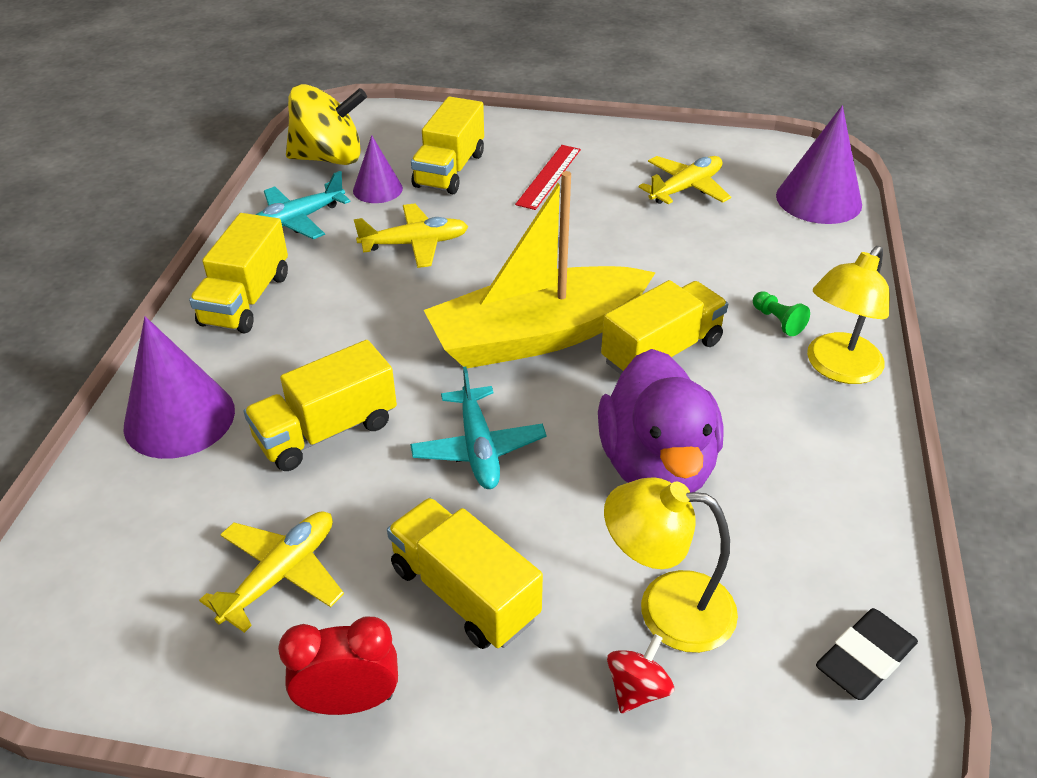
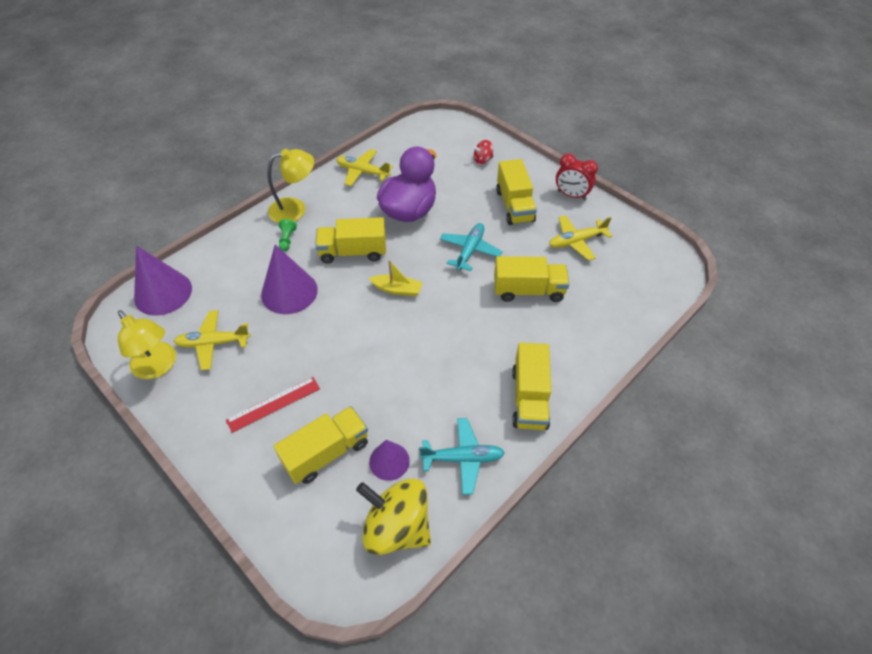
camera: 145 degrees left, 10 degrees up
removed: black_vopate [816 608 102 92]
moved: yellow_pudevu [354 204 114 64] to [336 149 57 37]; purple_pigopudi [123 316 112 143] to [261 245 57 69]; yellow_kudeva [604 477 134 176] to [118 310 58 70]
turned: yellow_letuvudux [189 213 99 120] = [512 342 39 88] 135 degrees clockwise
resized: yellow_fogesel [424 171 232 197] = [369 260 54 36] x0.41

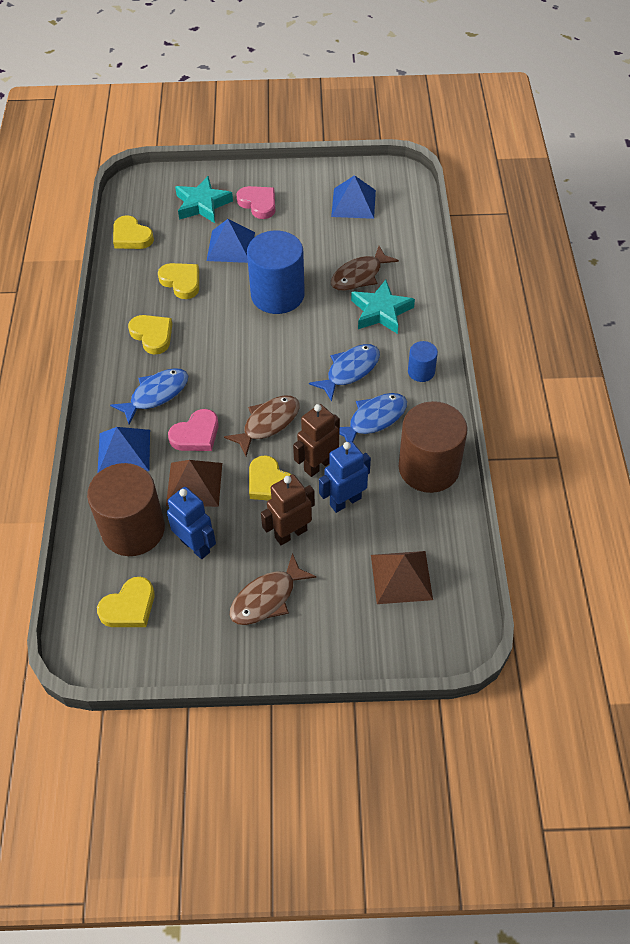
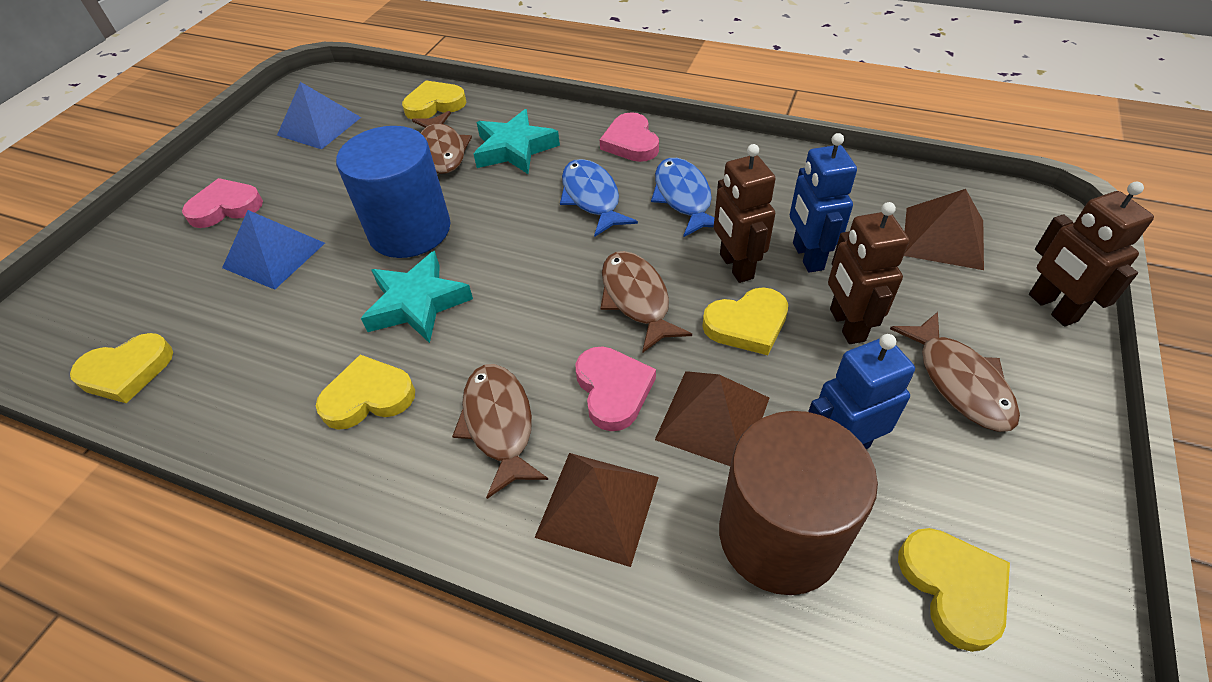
camera: 65 degrees left, 5 degrees down
removed: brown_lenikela [399 401 68 92]
added: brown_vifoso [1029 182 125 145]
moved: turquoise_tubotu [175 176 58 47] to [361 251 112 92]; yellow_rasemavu [158 263 41 36] to [402 80 64 40]
replaced: blue_lenikela [408 341 30 41] to pink_rasemavu [600 112 59 50]
recoloured: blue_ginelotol [110 368 78 57] to brown_ginelotol [452 364 96 135]; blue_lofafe [97 427 53 47] to brown_lofafe [535 453 124 114]

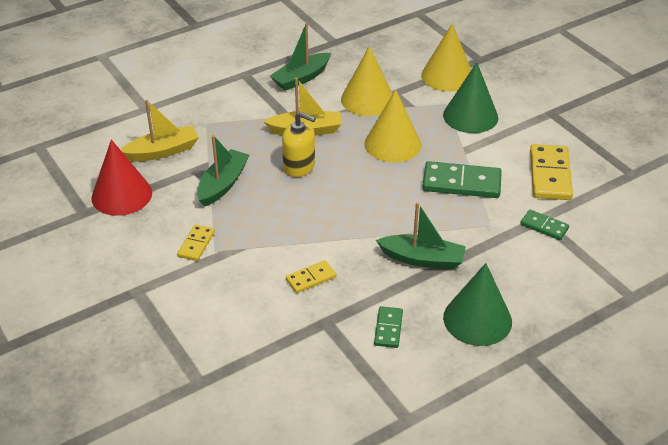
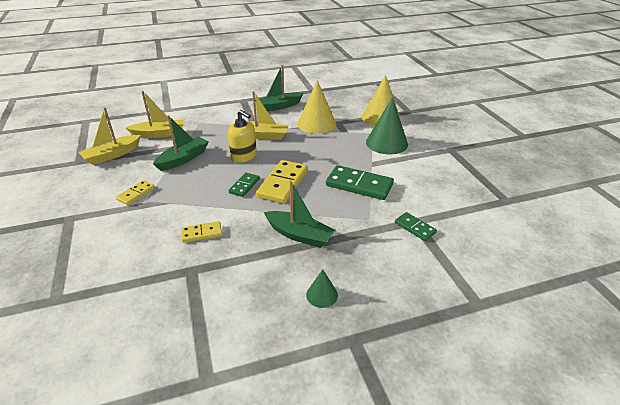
camera: 15 degrees right, 5 degrees down
removed: yellow_pigopudi [364 89 57 74]
moved: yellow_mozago [530 144 43 56] to [256 160 52 44]; green_mozago [374 306 29 42] to [229 173 31 24]
replaced: red_pigopudi [91 140 61 76] to yellow_fogesel [78 107 63 58]
resized: green_pigopudi [443 263 69 83] = [306 269 32 39] x0.50

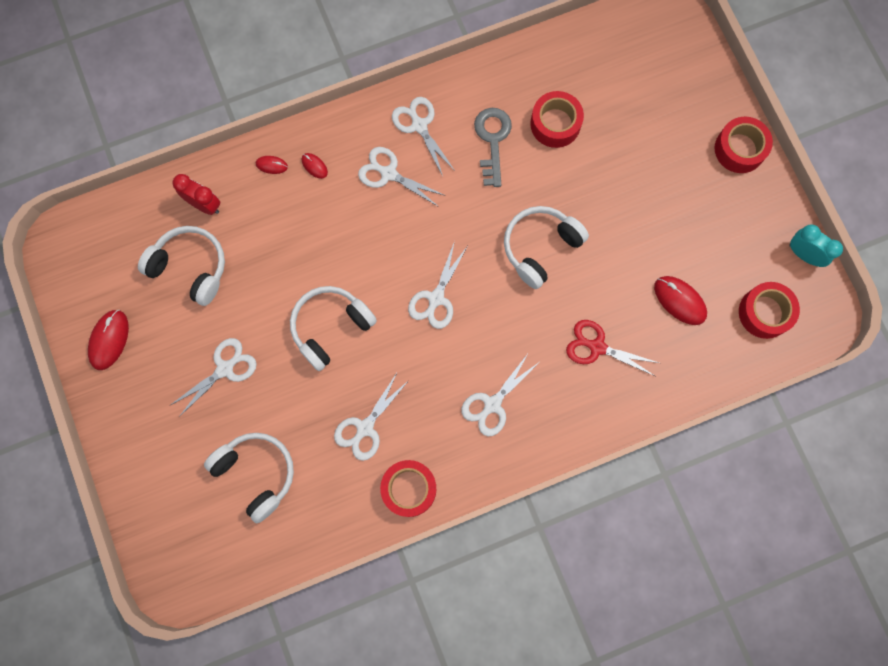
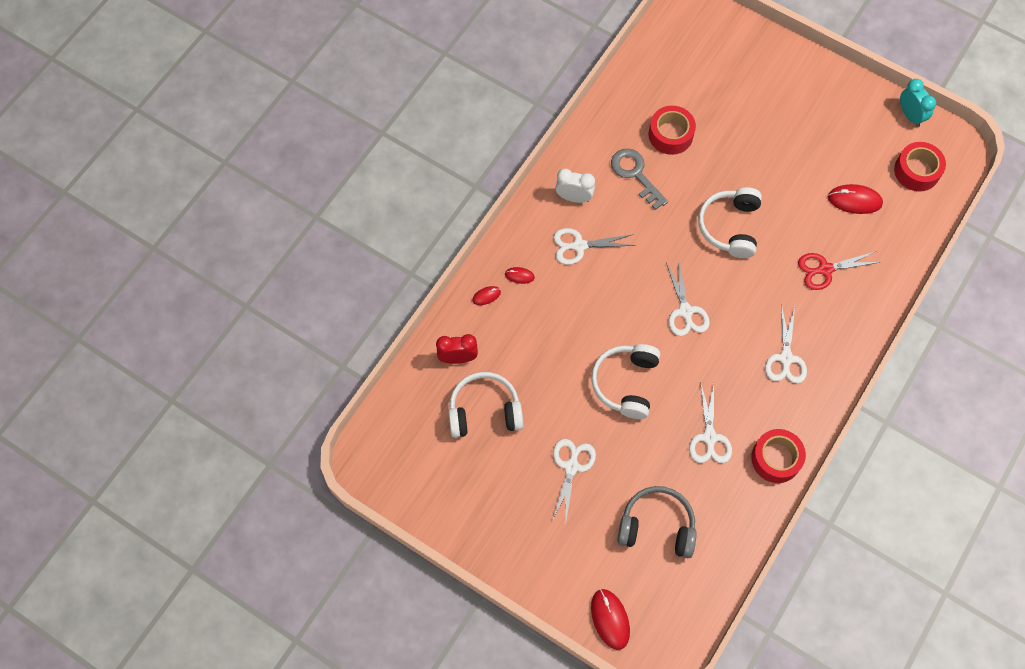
camera: 35 degrees left, 10 degrees down
removed: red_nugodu [714 117 59 56]
moved: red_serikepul [88 310 41 60] to [591 589 39 61]
replaced: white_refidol [392 97 64 79] to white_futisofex [555 169 40 34]
recoloured: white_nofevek [204 433 90 90] to grey_nofevek [618 486 79 72]
turned: turquoise_futisofex [789 224 54 43] = [900 79 36 48] 60 degrees clockwise

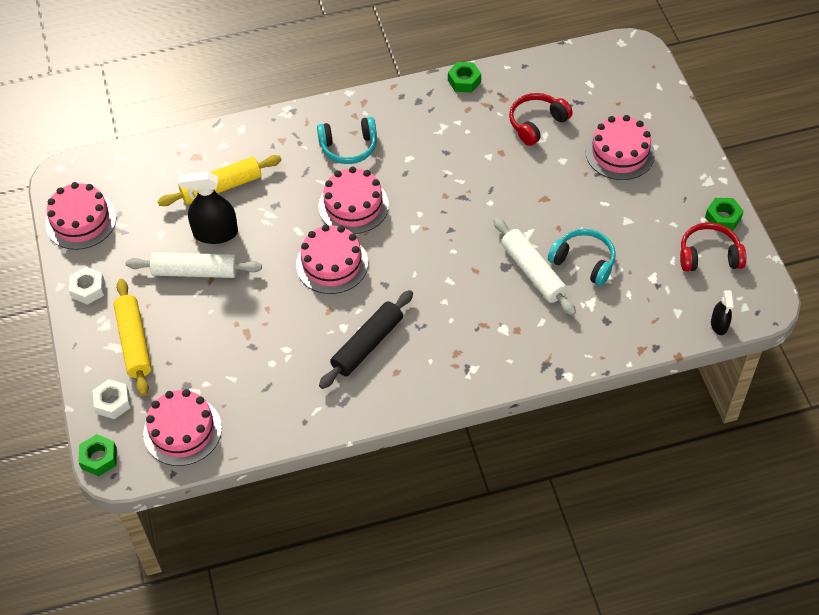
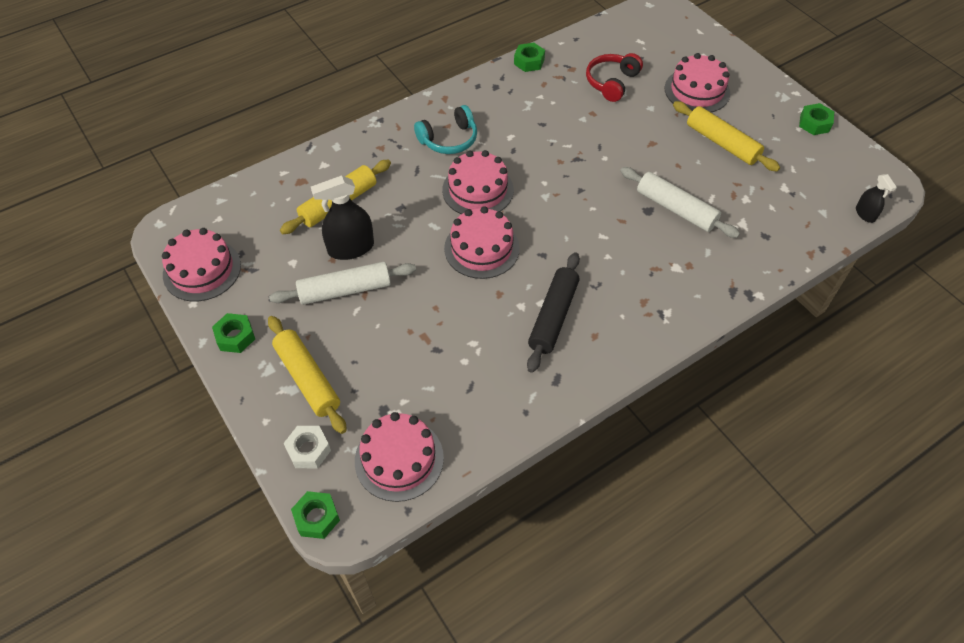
camera: 20 degrees left, 0 degrees up
removed: red_nofevek [680 222 66 50]; turquoise_nofevek [548 229 68 57]
added: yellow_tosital [673 101 107 71]
recoloured: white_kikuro [69 267 36 38] to green_kikuro [212 313 43 40]

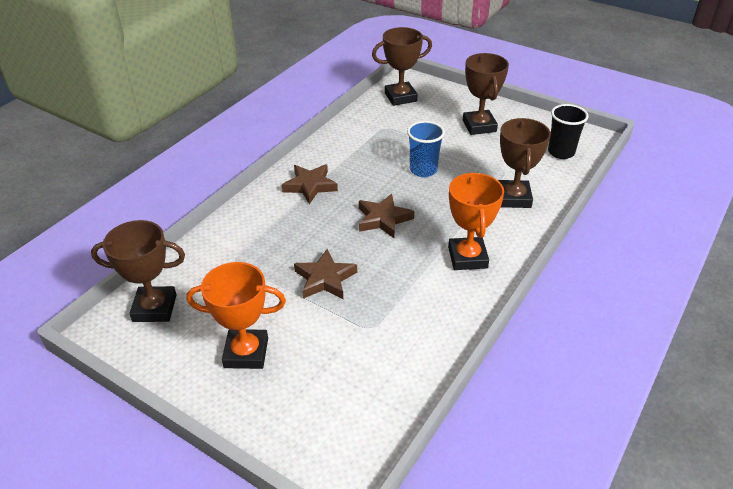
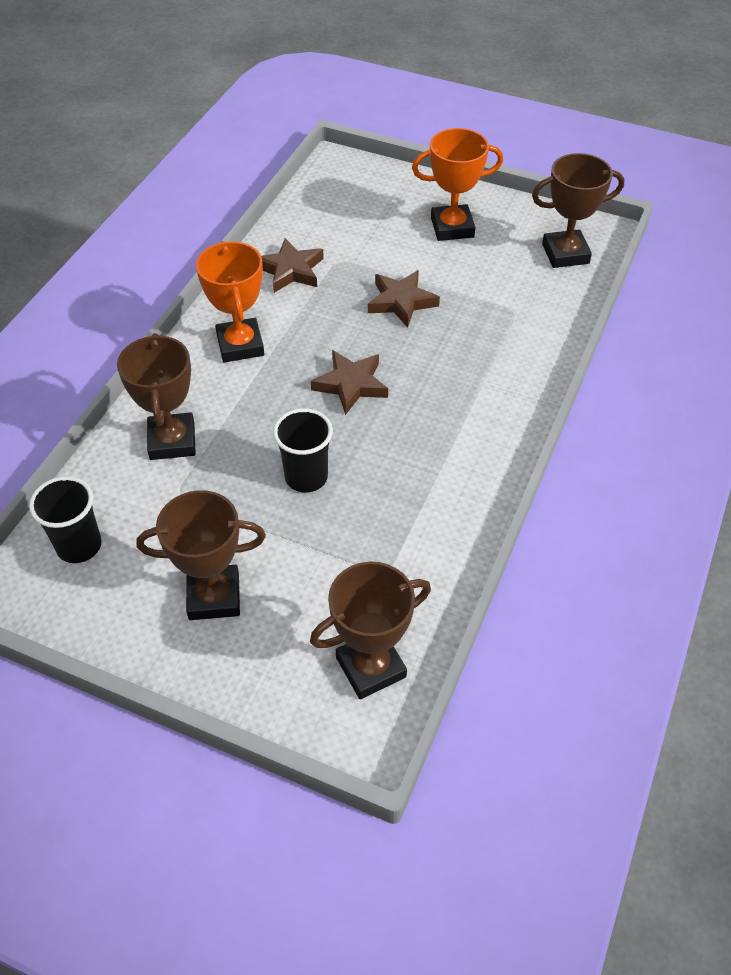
camera: 170 degrees right, 10 degrees up
moved: brown_tubotu [282 164 56 40] to [261 238 63 55]
recoloured: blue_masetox [407 121 38 56] to black_masetox [273 408 60 85]
turned: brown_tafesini [463 53 46 82] = [136 490 130 130] 75 degrees counterclockwise

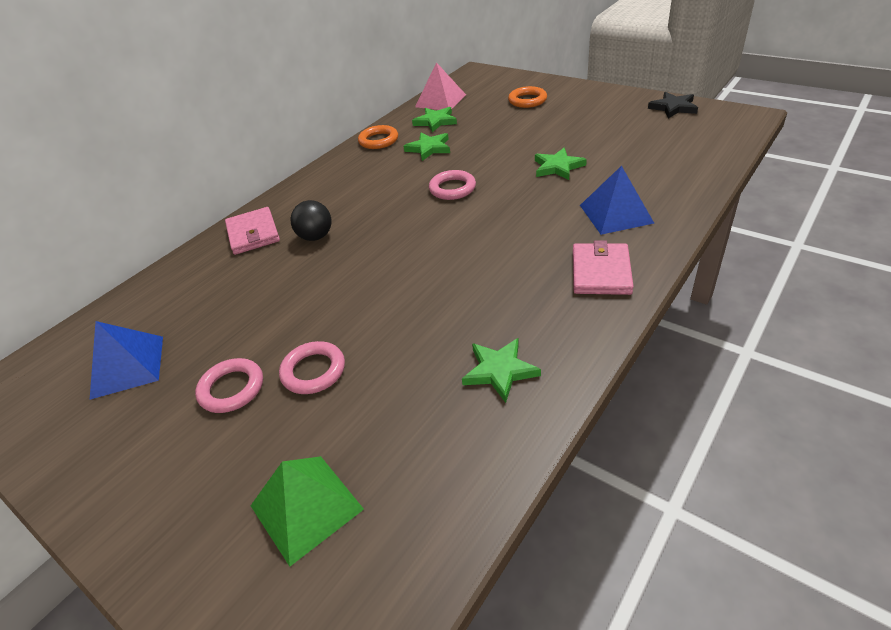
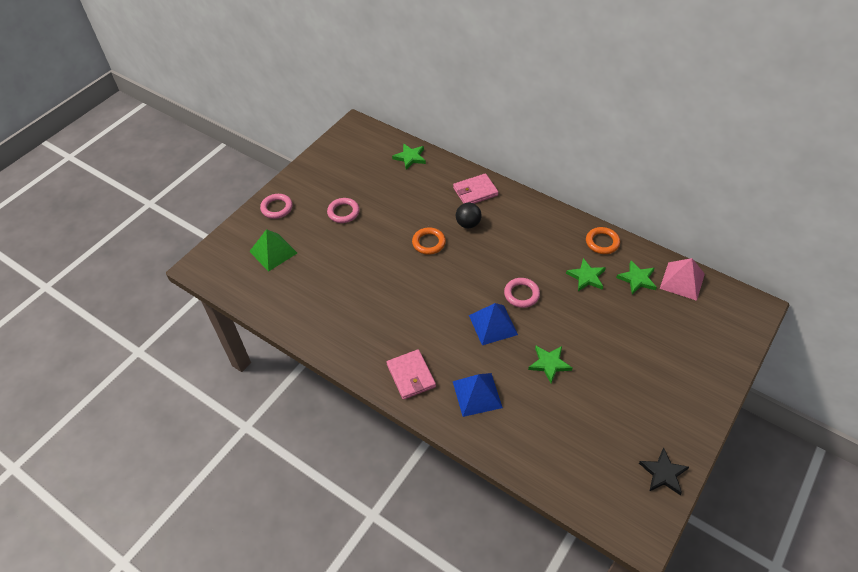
camera: 85 degrees right, 10 degrees up
moved: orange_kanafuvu [508 86 39 22] to [412 228 34 27]; blue_lofafe [90 321 73 79] to [469 303 49 42]; green_tubotu [462 338 79 65] to [392 143 34 27]; pink_kanafuvu [279 341 66 53] to [260 194 32 25]
turned: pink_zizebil [573 241 61 54] = [387 349 49 51] 60 degrees clockwise

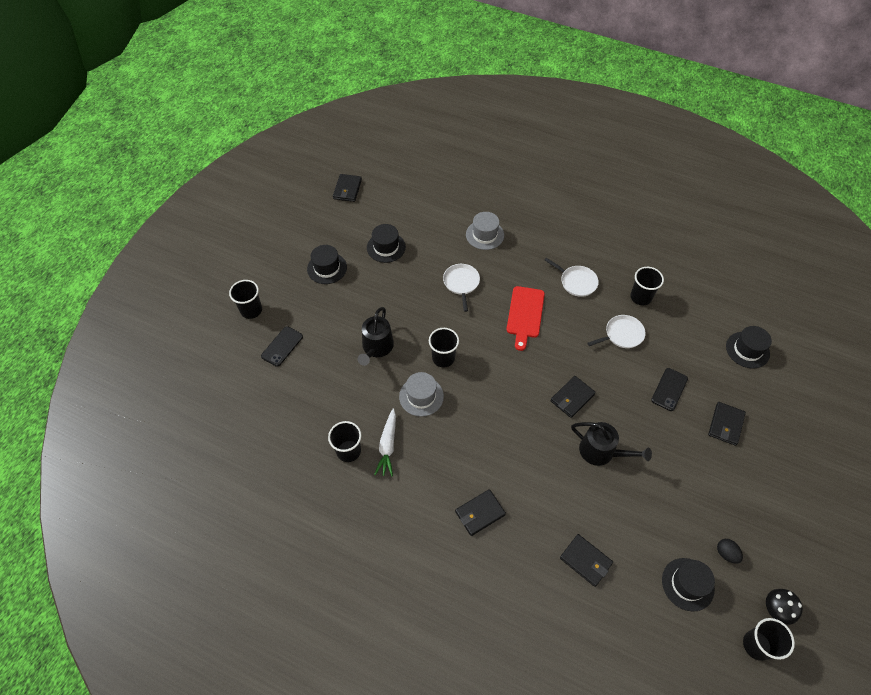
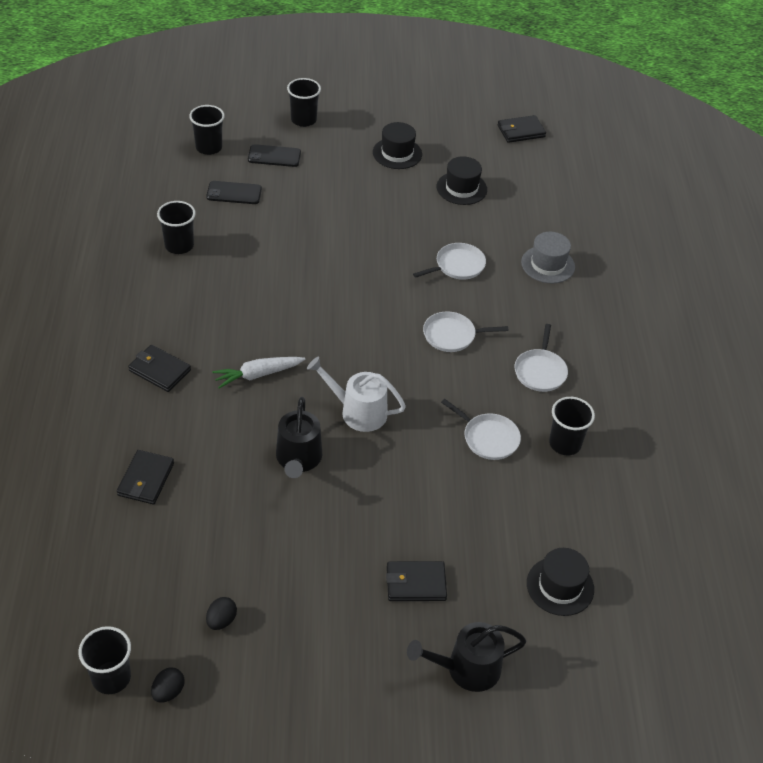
camera: 60 degrees right, 10 degrees down
removed: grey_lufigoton [399 372 45 45]; black_lufigoton [662 558 53 54]
moved: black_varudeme [358 307 36 59] to [407 622 119 70]; black_masetox [429 328 30 40] to [189 105 36 50]; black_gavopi [651 368 37 43] to [206 181 56 23]; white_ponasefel [374 409 22 68] to [212 357 93 32]
replaced: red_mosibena [506 286 39 65] to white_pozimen [423 311 85 41]; black_zizebil [550 376 46 42] to white_varudeme [307 357 99 75]; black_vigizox [766 589 37 36] to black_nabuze [151 668 34 35]

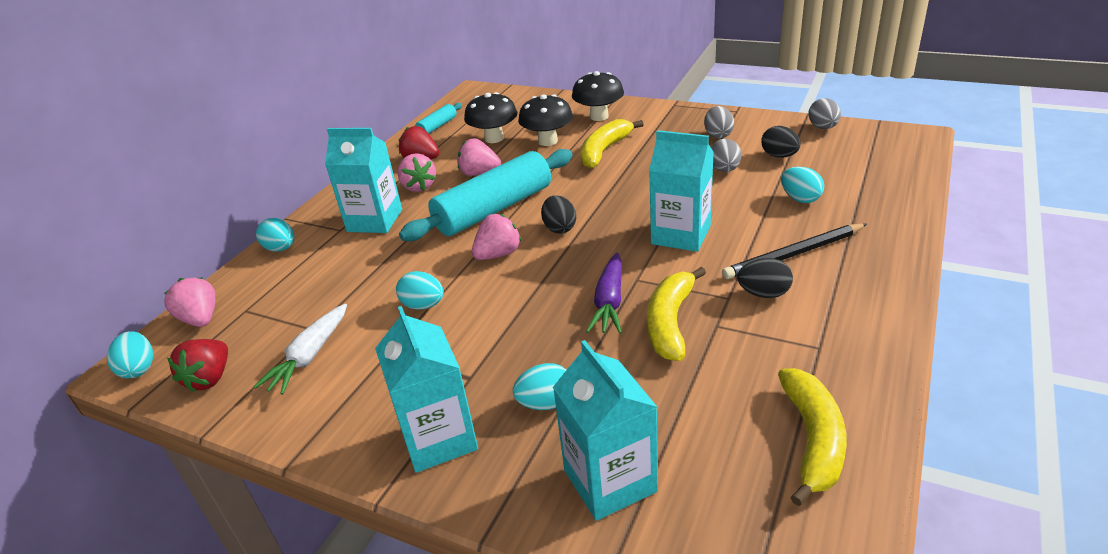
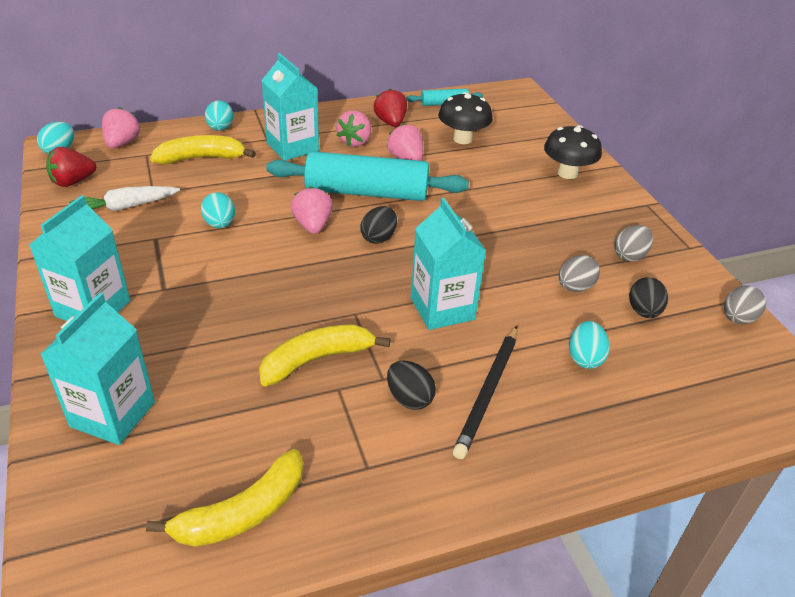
camera: 40 degrees right, 5 degrees up
removed: black_vigizox [518 94 55 52]; purple_ponasefel [586 253 36 81]; turquoise_nabuze [513 363 53 47]
moved: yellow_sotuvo [580 119 64 50] to [150 135 106 29]
turned: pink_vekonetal [472 214 50 46] = [291 186 42 48] 105 degrees counterclockwise; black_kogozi [722 223 145 56] = [453 326 64 133] 90 degrees counterclockwise

